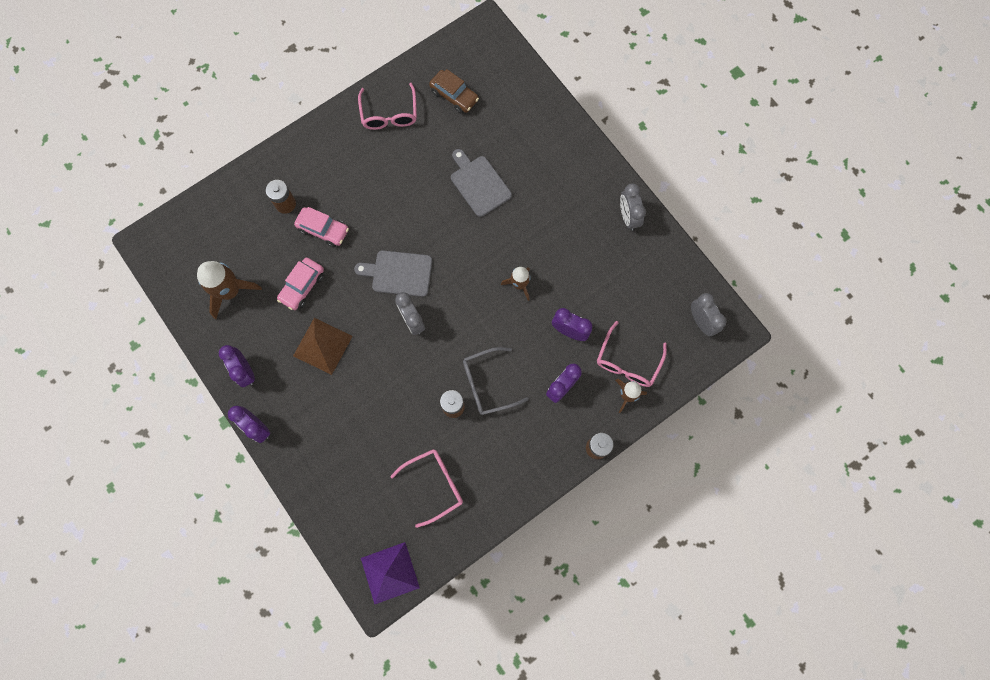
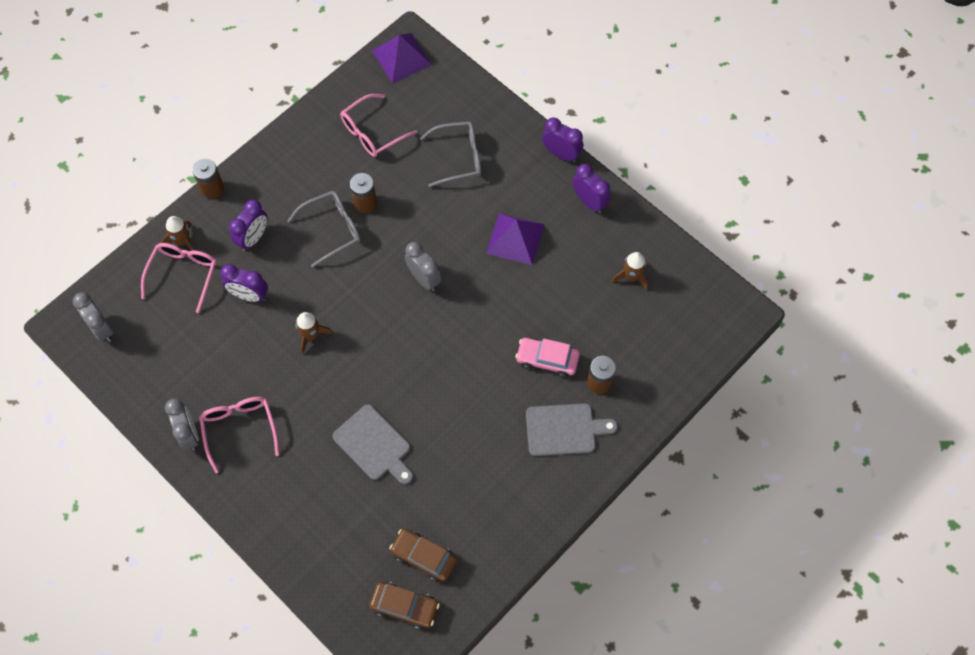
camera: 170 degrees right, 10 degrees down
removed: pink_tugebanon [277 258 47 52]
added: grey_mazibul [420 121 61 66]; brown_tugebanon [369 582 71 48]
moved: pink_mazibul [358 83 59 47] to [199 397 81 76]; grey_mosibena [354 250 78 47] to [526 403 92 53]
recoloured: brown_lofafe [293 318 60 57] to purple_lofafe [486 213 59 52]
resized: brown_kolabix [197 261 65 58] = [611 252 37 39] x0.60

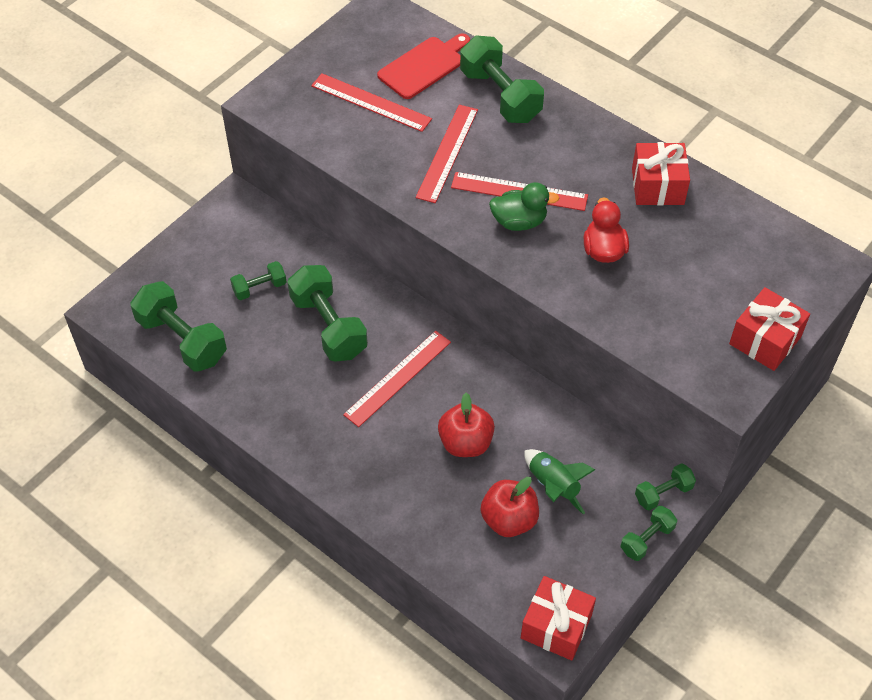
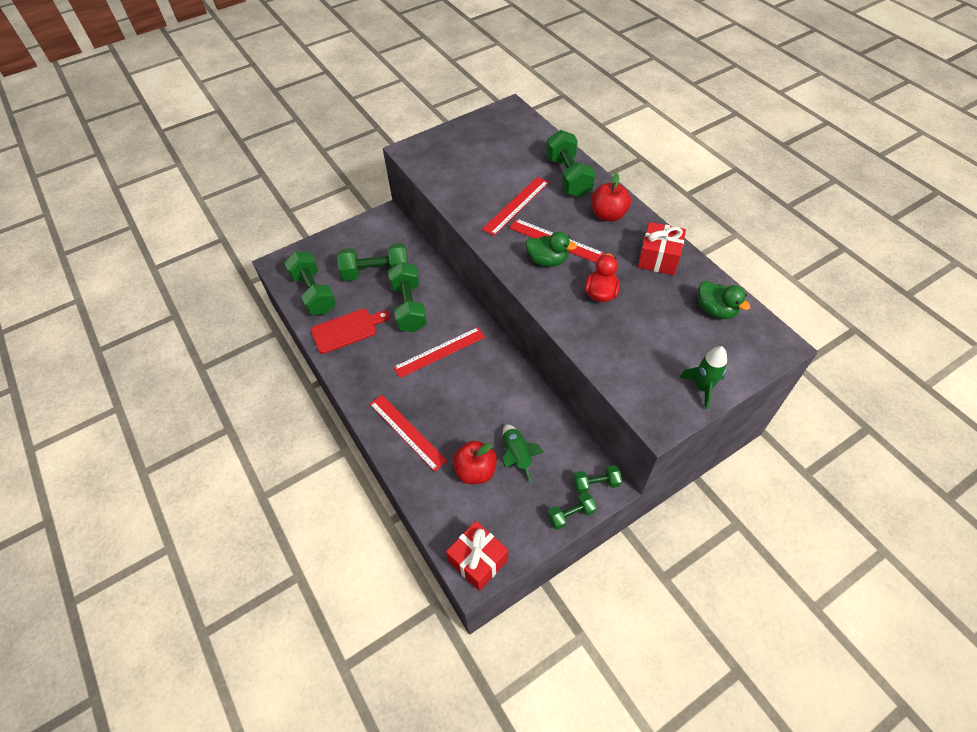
camera: 20 degrees right, 0 degrees up
added: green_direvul [698 281 52 38]
moved: red_mosibena [377 33 93 66] to [311 309 79 45]; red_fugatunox [311 73 121 59] to [370 395 77 77]; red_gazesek [438 393 57 64] to [592 173 39 49]
replaced: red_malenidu [729 287 81 84] to green_kolabix [679 346 48 64]
resized: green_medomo [230 261 57 39] = [337 243 71 38] x1.87

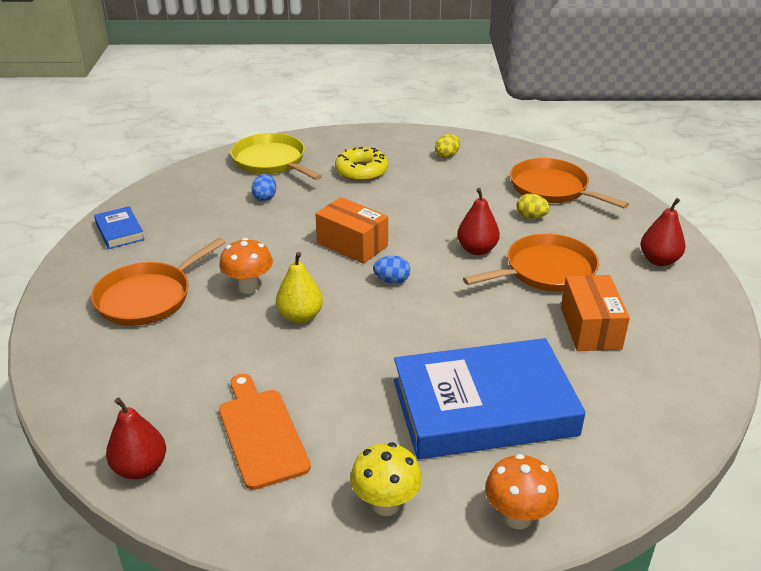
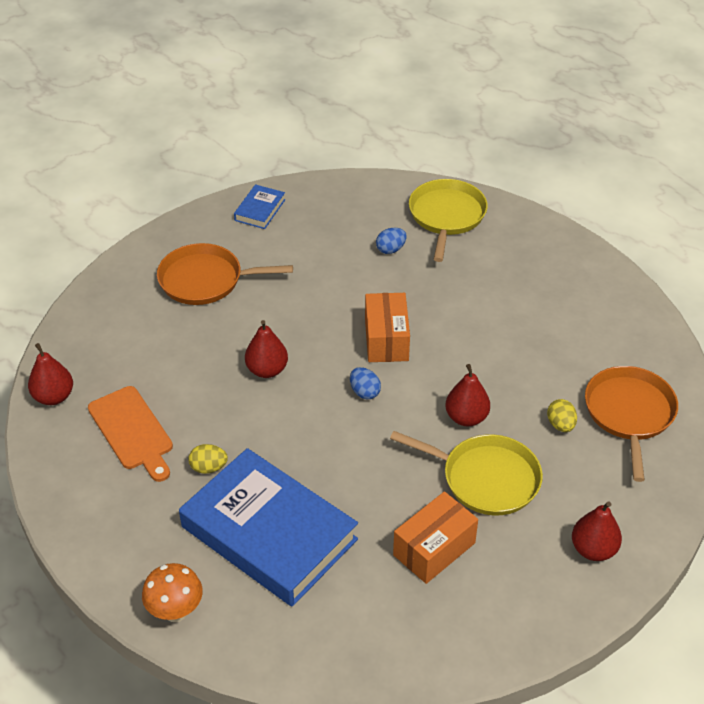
camera: 50 degrees right, 10 degrees up
removed: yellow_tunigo [335 147 53 34]; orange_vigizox [219 238 54 56]; yellow_vigizox [350 442 72 74]
moved: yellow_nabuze [435 134 25 24] to [188 444 40 30]
recoloured: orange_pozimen [463 233 136 59] to yellow_pozimen [390 431 153 84]; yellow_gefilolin [276 252 47 71] to red_gefilolin [245 320 43 58]
turned: orange_mosibena [219 374 92 116] = [88 386 85 96] 120 degrees clockwise

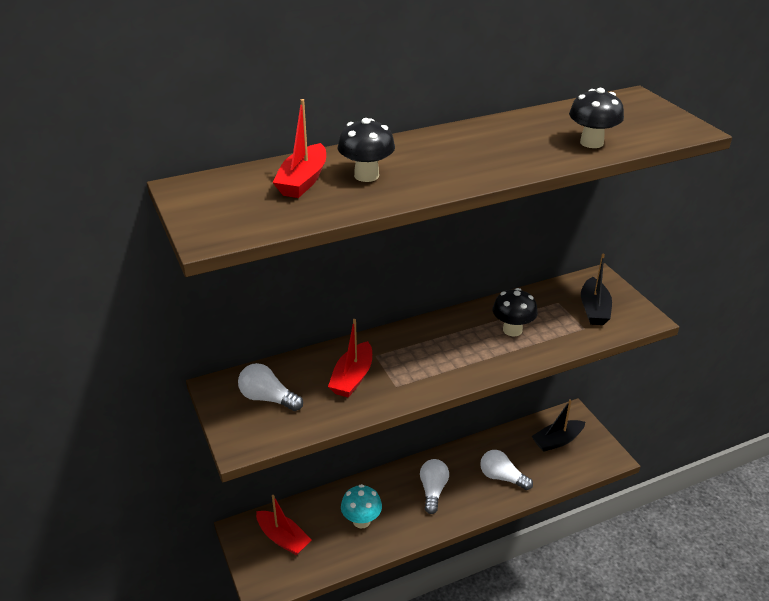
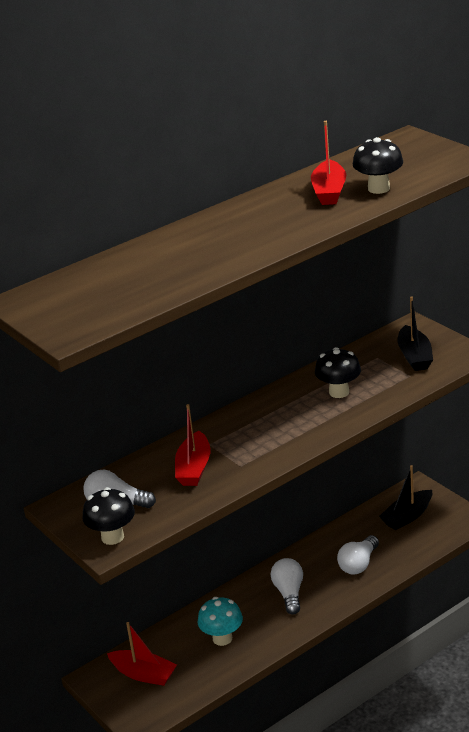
camera: 10 degrees left, 5 degrees down
moved: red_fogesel [272 99 54 99] to [311 121 35 84]; black_vigizox [338 118 57 64] to [82 487 53 58]
turned: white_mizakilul [480 450 53 40] = [337 535 42 40] 75 degrees counterclockwise

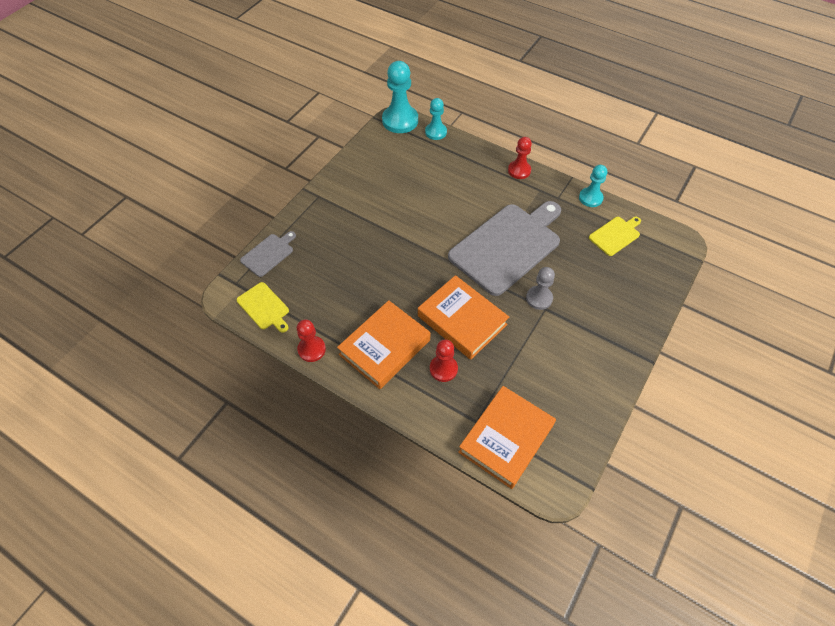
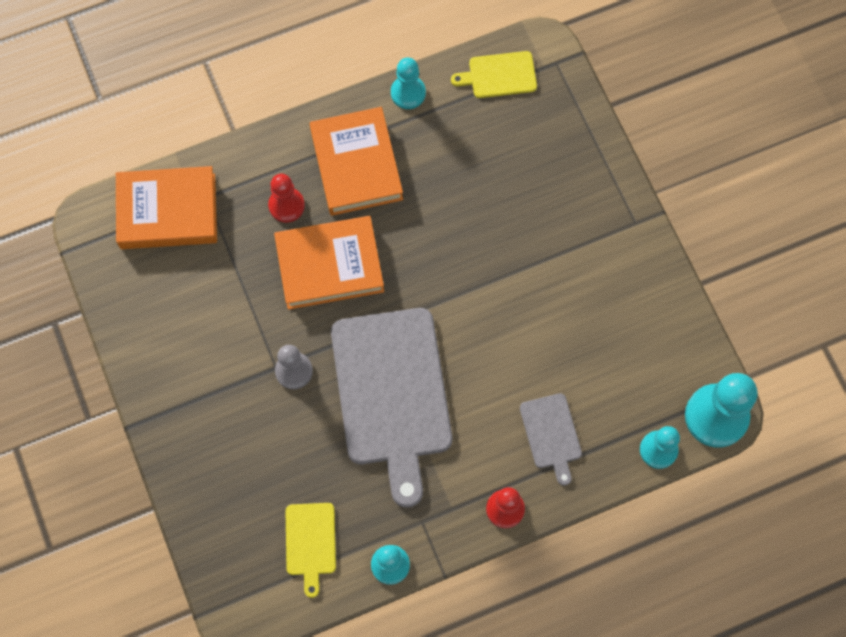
camera: 125 degrees right, 15 degrees up
moved: grey_mosibena [240 231 56 46] to [520 393 62 93]
recoloured: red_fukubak [297 319 29 43] to turquoise_fukubak [391 57 35 52]
turned: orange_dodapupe [458 386 98 103] = [116 166 101 83] 75 degrees counterclockwise

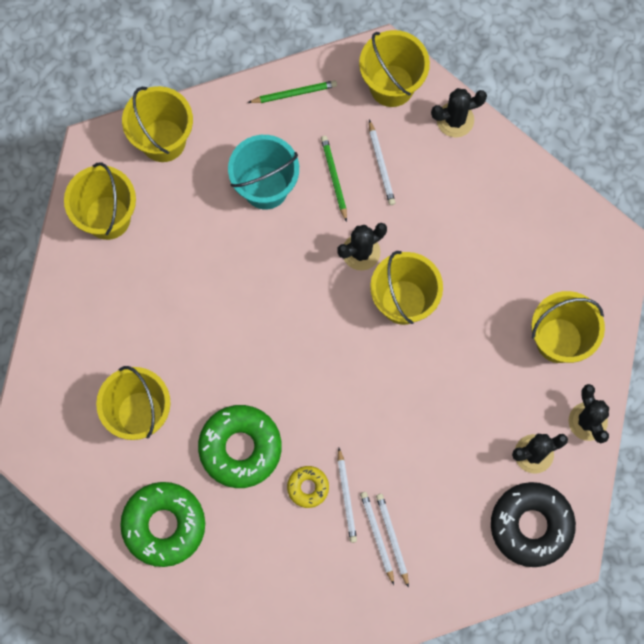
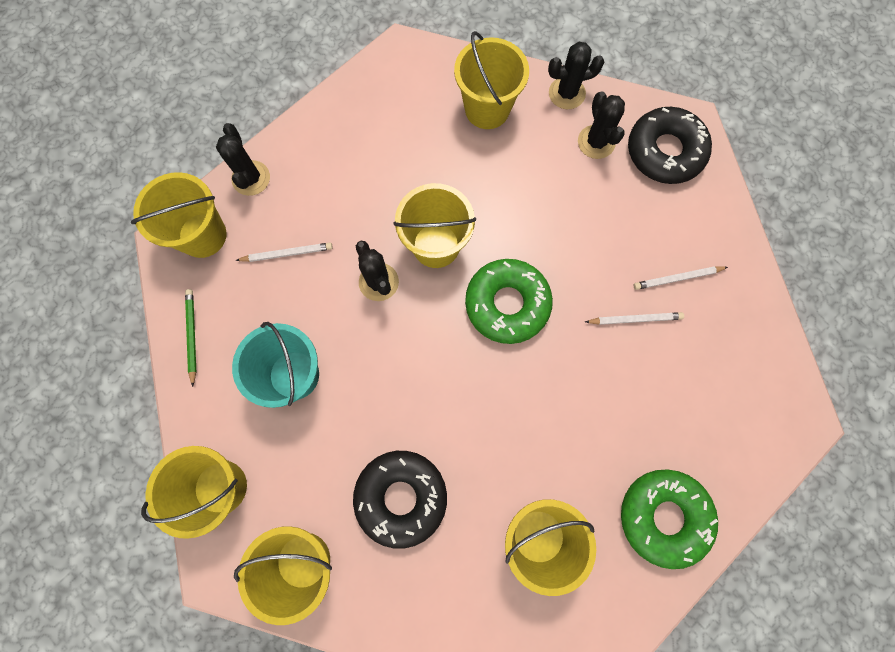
camera: 85 degrees left, 0 degrees up
removed: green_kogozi [321 136 26 86]; yellow_tunigo [287 466 42 42]; white_kogozi [360 492 34 93]
added: black_tunigo [353 451 94 98]
moved: green_tunigo [198 405 84 83] to [465 259 88 85]

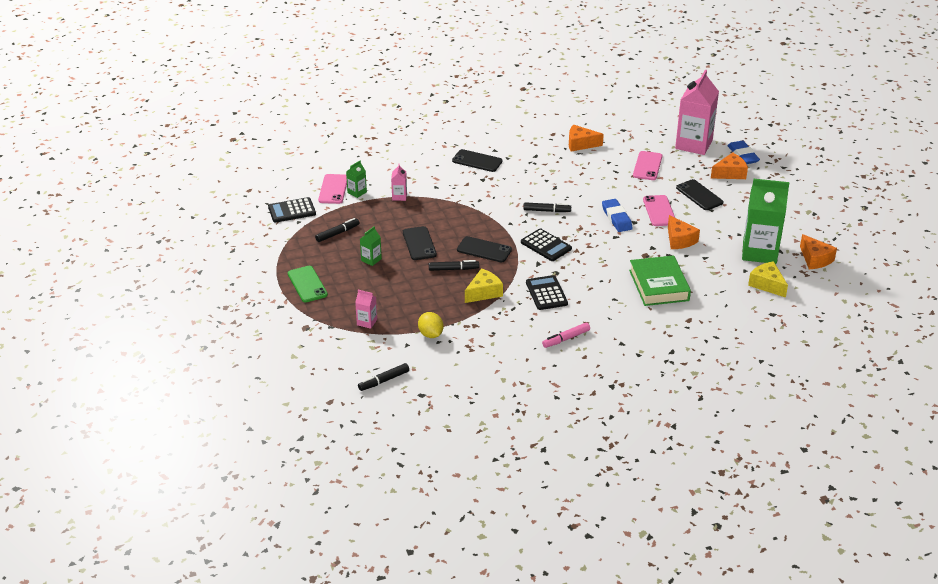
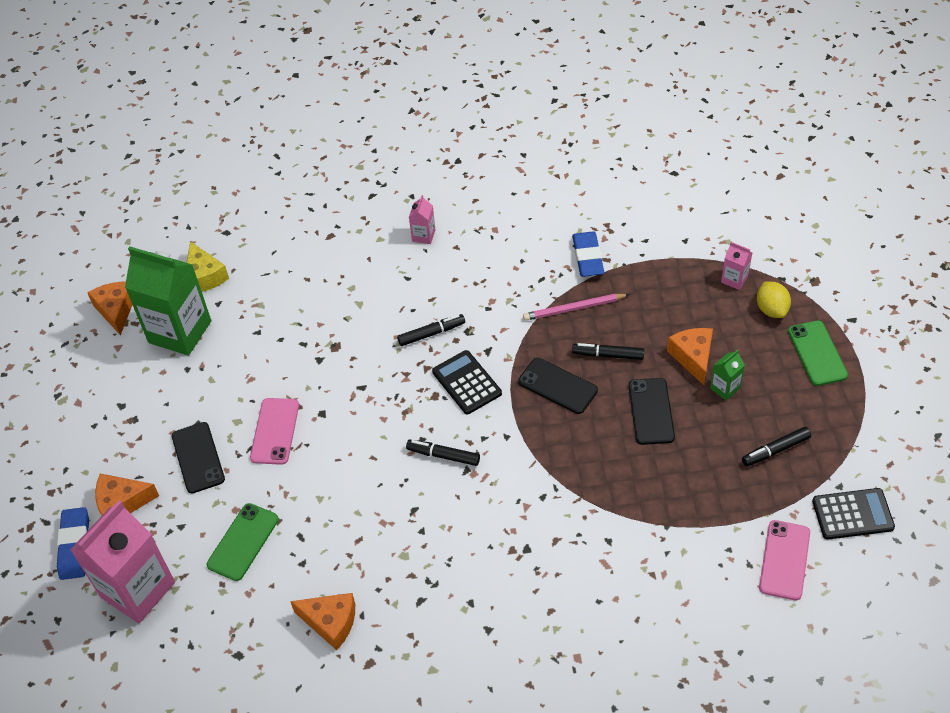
camera: 165 degrees left, 15 degrees up
removed: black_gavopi [452 149 50 23]; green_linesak [346 161 21 37]; green_dodapupe [629 255 62 51]; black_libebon [526 275 42 35]; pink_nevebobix [542 323 48 25]
moved: pink_linesak [391 163 16 38] to [409 195 26 49]; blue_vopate [602 199 31 33] to [572 232 32 45]; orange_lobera [668 215 32 34] to [667 328 46 57]; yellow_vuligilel [418 312 25 26] to [757 282 34 36]; black_nevebobix [358 363 51 28] to [397 314 68 32]
replaced: yellow_lobera [465 268 38 35] to pink_kogozi [523 294 107 27]
recoloured: pink_gavopi [633 151 29 29] to green_gavopi [207 503 72 78]

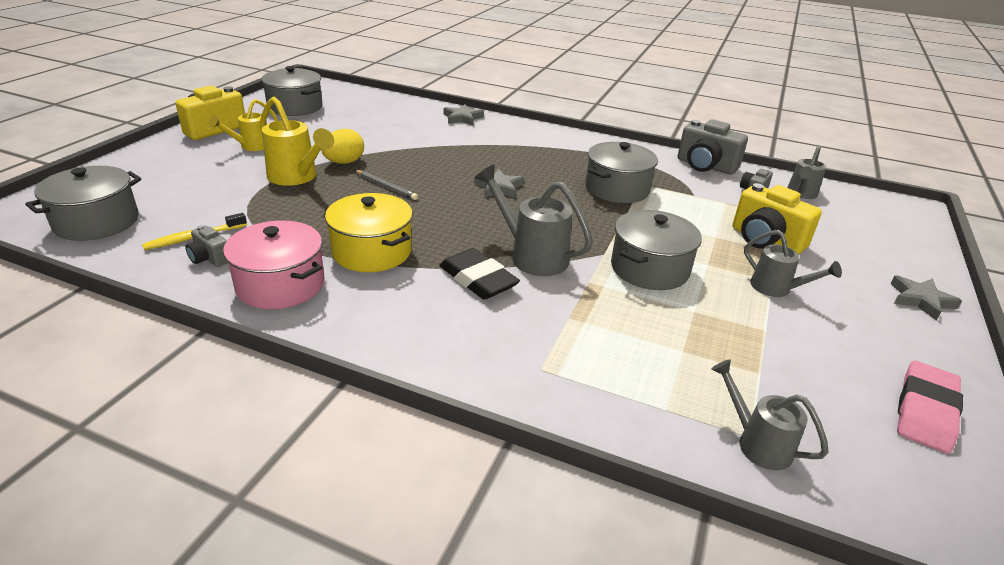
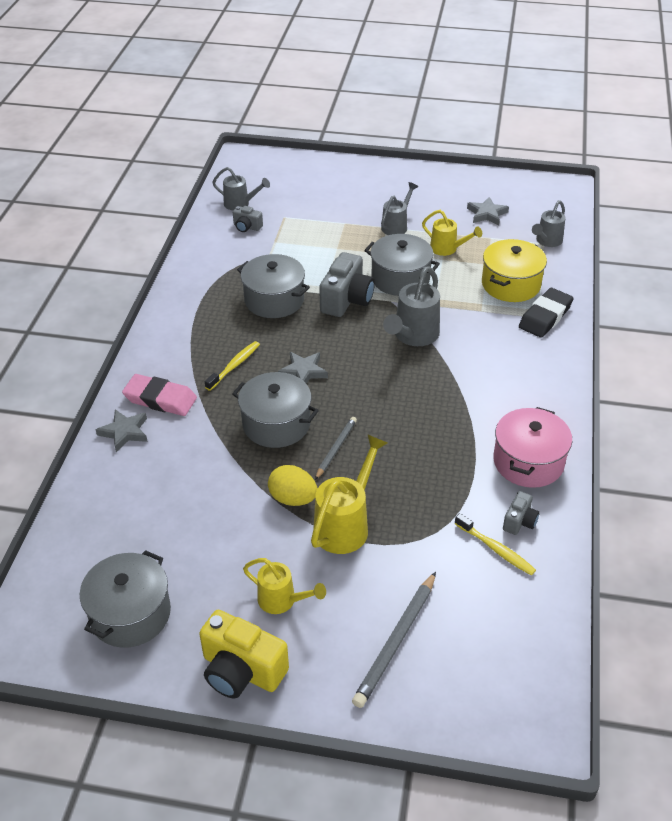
camera: 100 degrees left, 10 degrees up
removed: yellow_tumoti [732 183 90 71]
added: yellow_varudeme [422 210 60 46]; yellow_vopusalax [205 341 55 50]; grey_kogozi [352 572 84 136]
moved: grey_tumoti [678 119 70 56] to [319 252 56 65]; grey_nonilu [25 166 116 75] to [232 372 87 76]; yellow_nonilu [325 193 88 79] to [482 239 65 63]; black_vopate [439 248 81 52] to [519 288 55 50]; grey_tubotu [890 275 72 46] to [467 197 42 28]; pink_vopate [897 361 66 93] to [122 374 75 42]

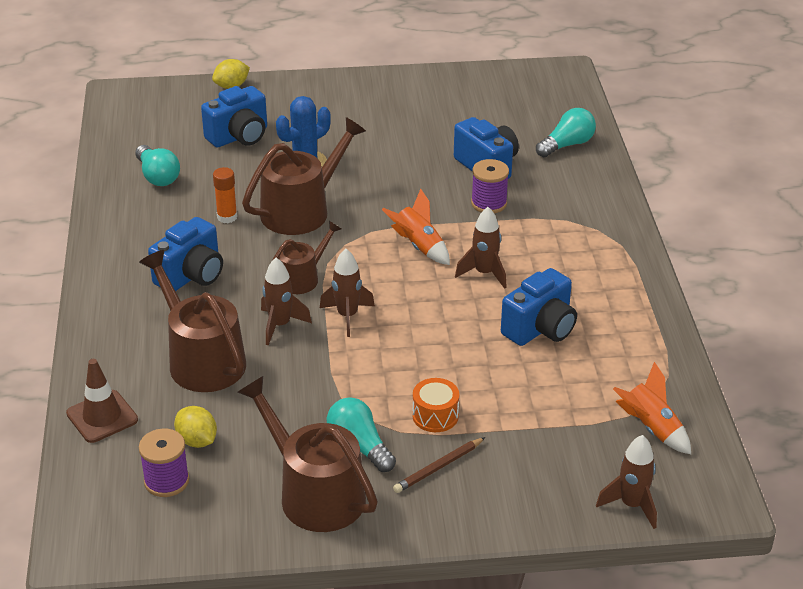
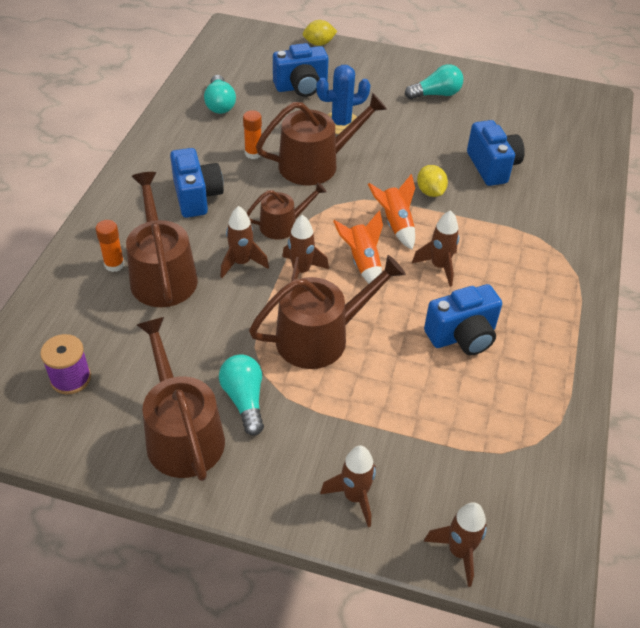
camera: 20 degrees right, 10 degrees up
removed: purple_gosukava [471 159 38 54]; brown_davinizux [66 359 72 84]; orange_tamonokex [412 378 47 54]; brown_kogozi [393 437 92 56]
added: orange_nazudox [96 220 29 52]; brown_varudeme [249 255 157 114]; brown_kolabix [320 446 56 81]
moved: turquoise_mizakilul [536 108 60 49] to [405 64 58 35]; orange_kolabix [613 362 78 92] to [333 210 50 74]; yellow_vuligilel [174 406 43 42] to [417 165 31 32]
turned: blue_tumoti [148 217 75 74] = [170 148 54 70] 75 degrees counterclockwise

